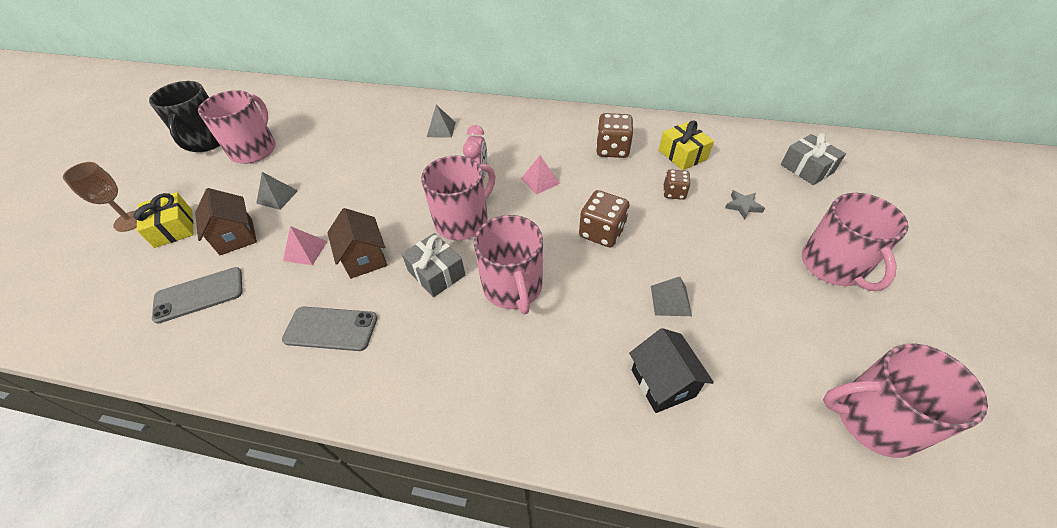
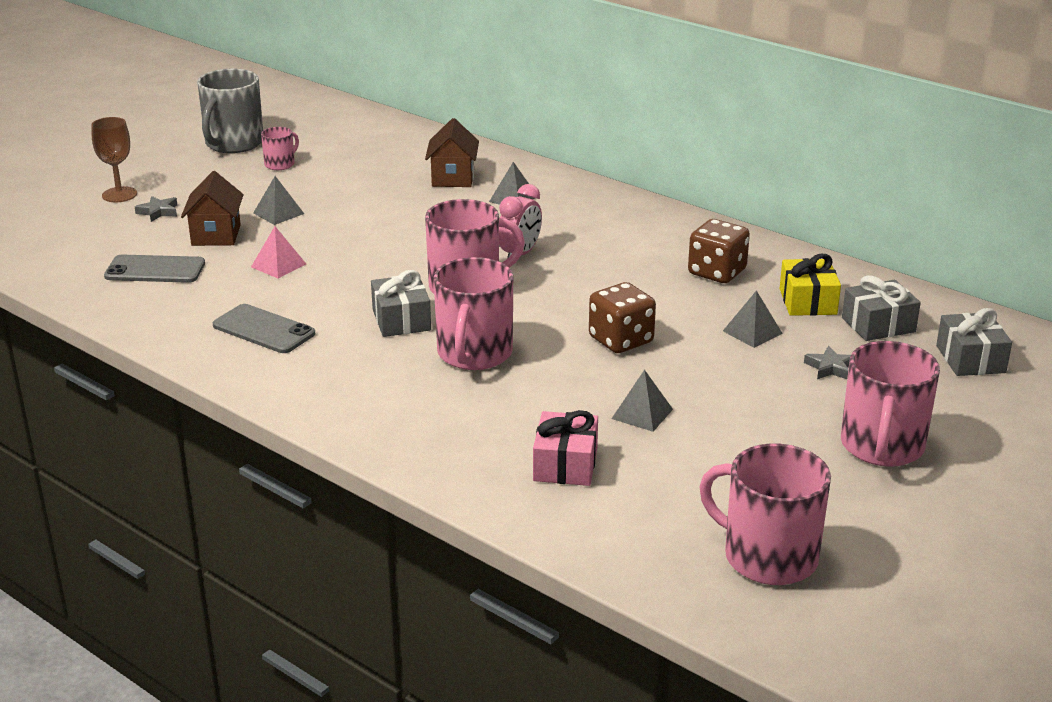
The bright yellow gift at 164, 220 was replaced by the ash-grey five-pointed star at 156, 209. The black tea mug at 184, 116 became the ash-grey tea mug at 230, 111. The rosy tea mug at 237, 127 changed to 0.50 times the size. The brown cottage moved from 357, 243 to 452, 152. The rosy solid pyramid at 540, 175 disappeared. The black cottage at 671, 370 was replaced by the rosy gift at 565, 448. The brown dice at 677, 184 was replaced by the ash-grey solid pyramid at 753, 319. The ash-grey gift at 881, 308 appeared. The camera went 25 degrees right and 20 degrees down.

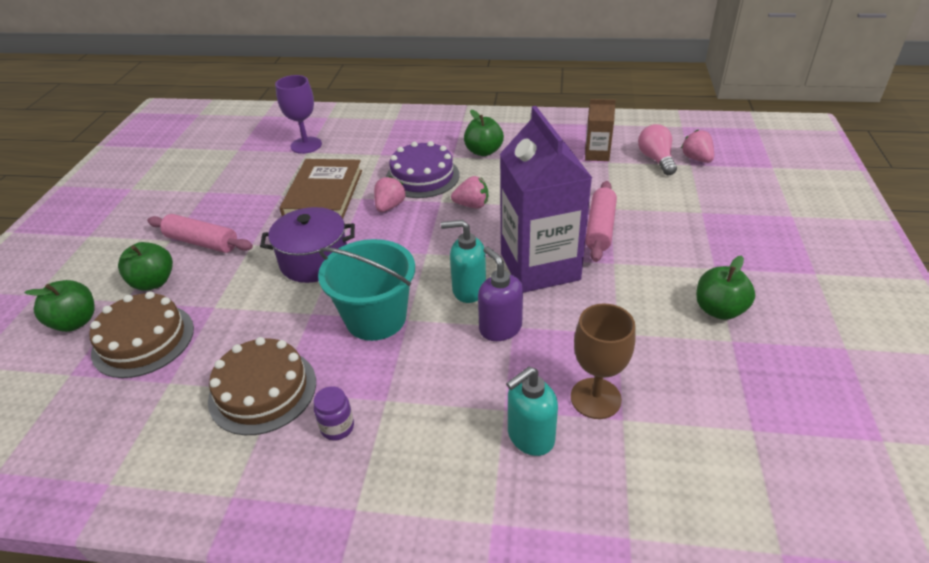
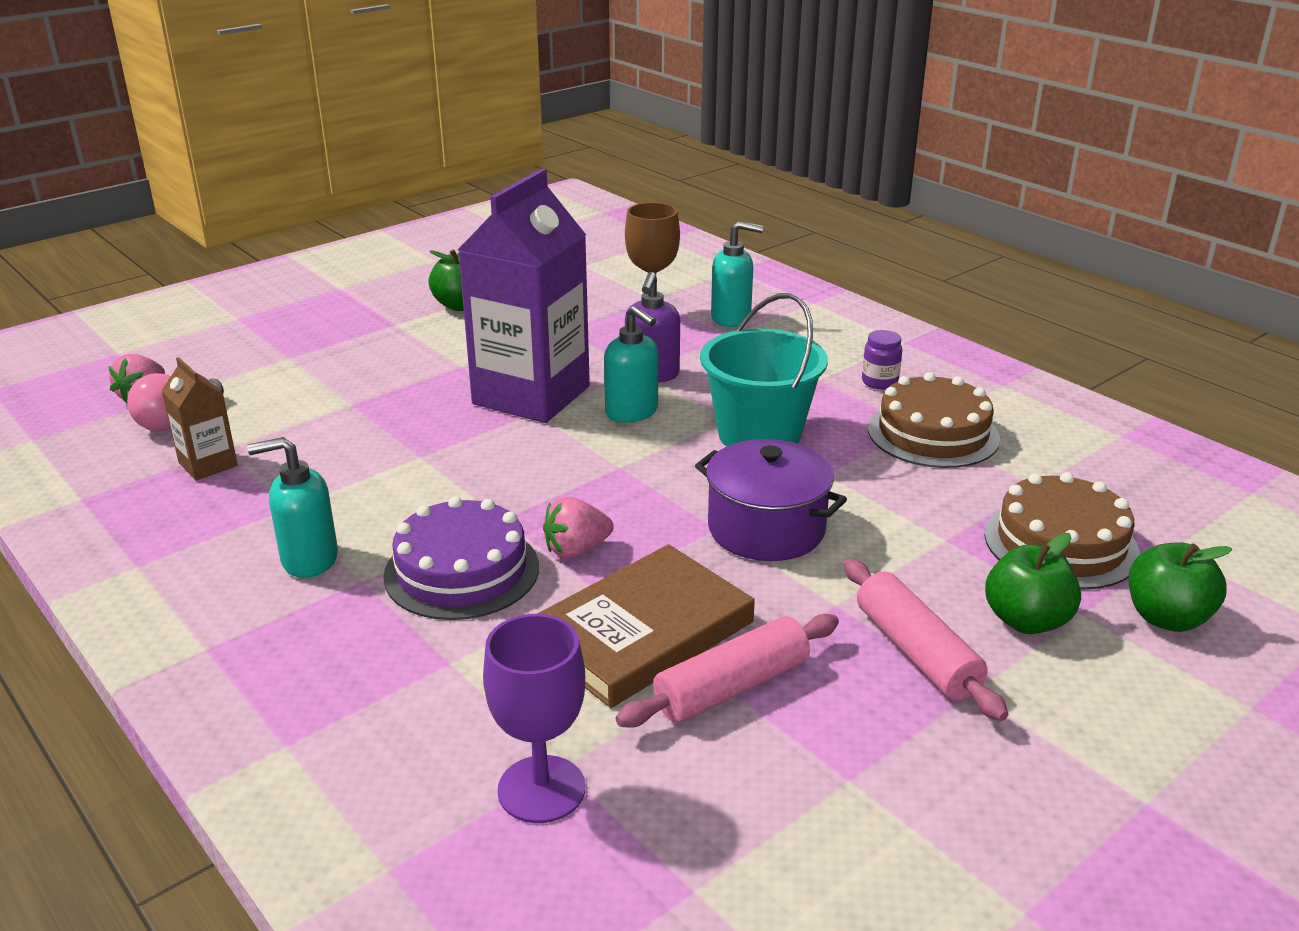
The rosy toy strawberry at 469, 192 disappeared. The leaf-green toy apple at 484, 133 was replaced by the turquoise soap dispenser at 292, 507. The rosy pastry roller moved from 601, 221 to 727, 671. The camera went 140 degrees left and 10 degrees down.

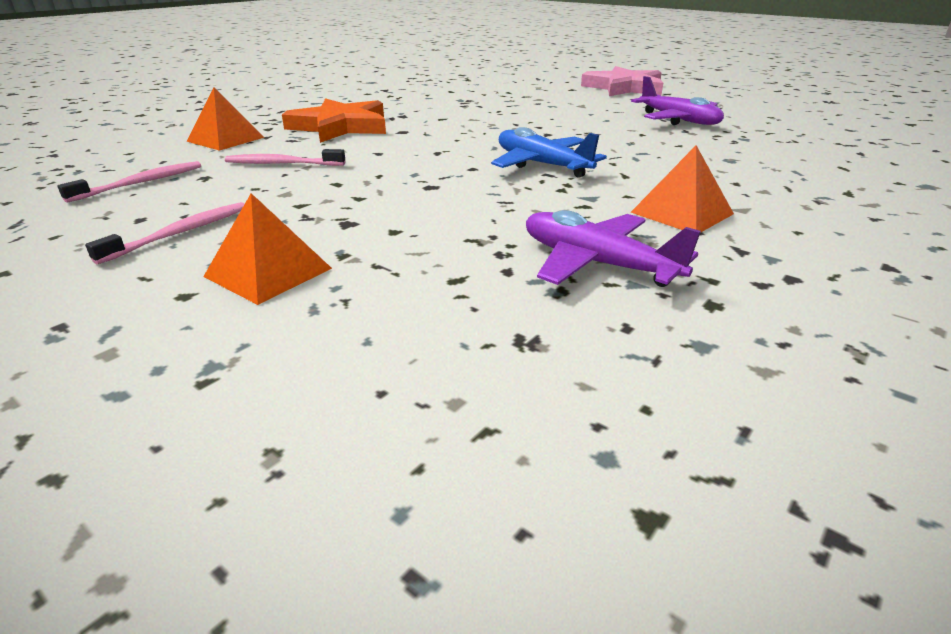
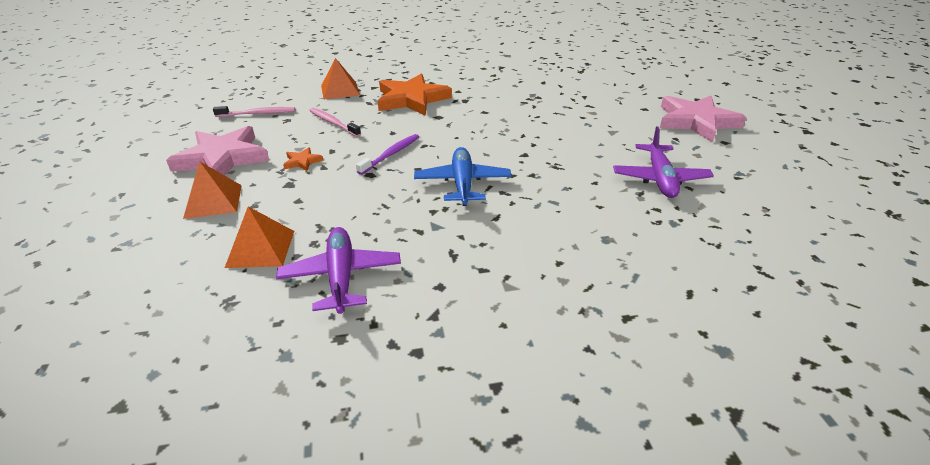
The rosy toothbrush at 164, 233 was replaced by the rosy five-pointed star at 218, 150. The orange-coloured solid pyramid moved from 682, 189 to 259, 237. The orange-coloured five-pointed star at 303, 159 appeared. The purple toothbrush at 387, 154 appeared. The camera went 40 degrees right and 5 degrees up.

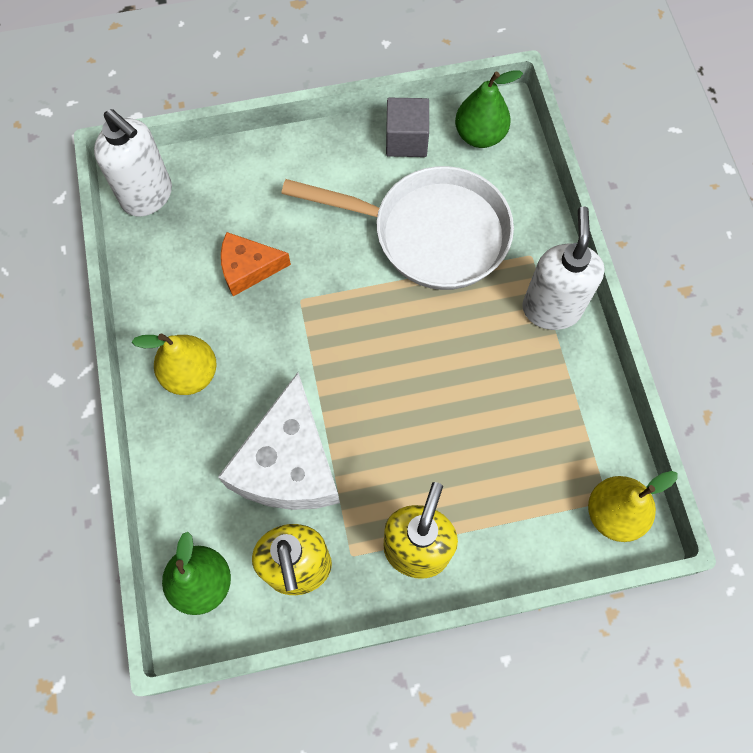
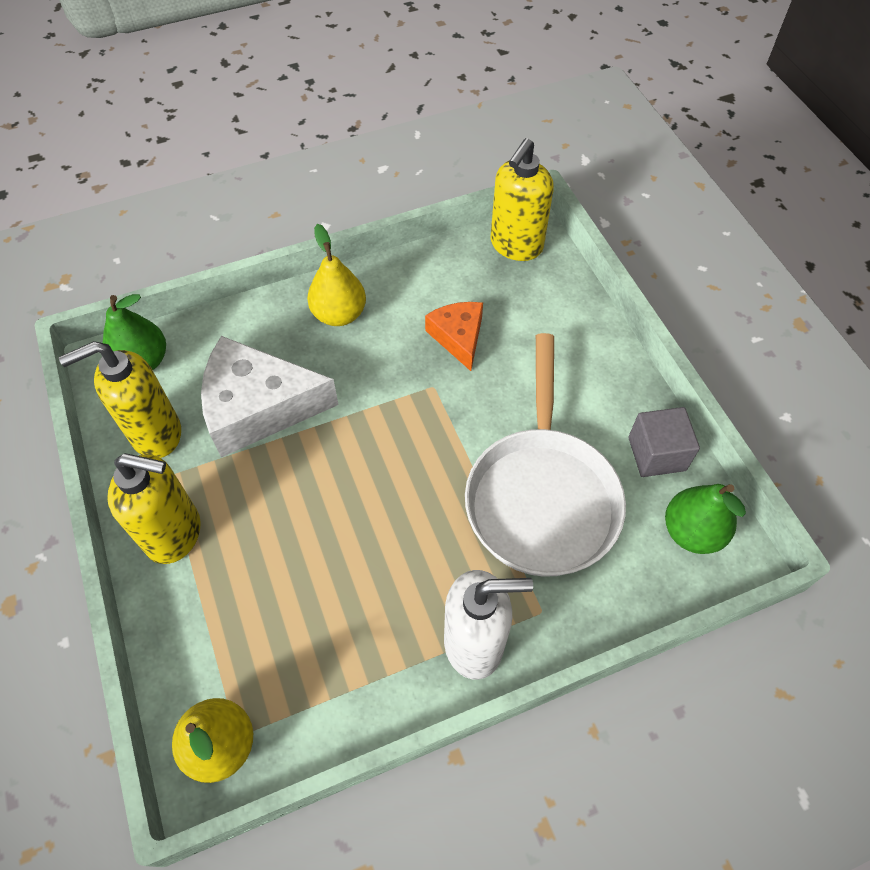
The white soap dispenser at 133, 163 became the bright yellow soap dispenser at 522, 199. The camera went 80 degrees right and 10 degrees down.

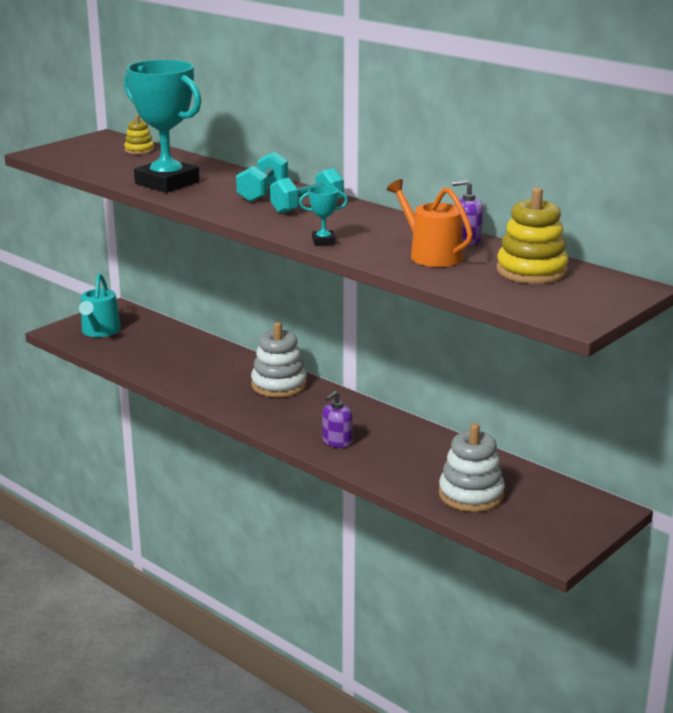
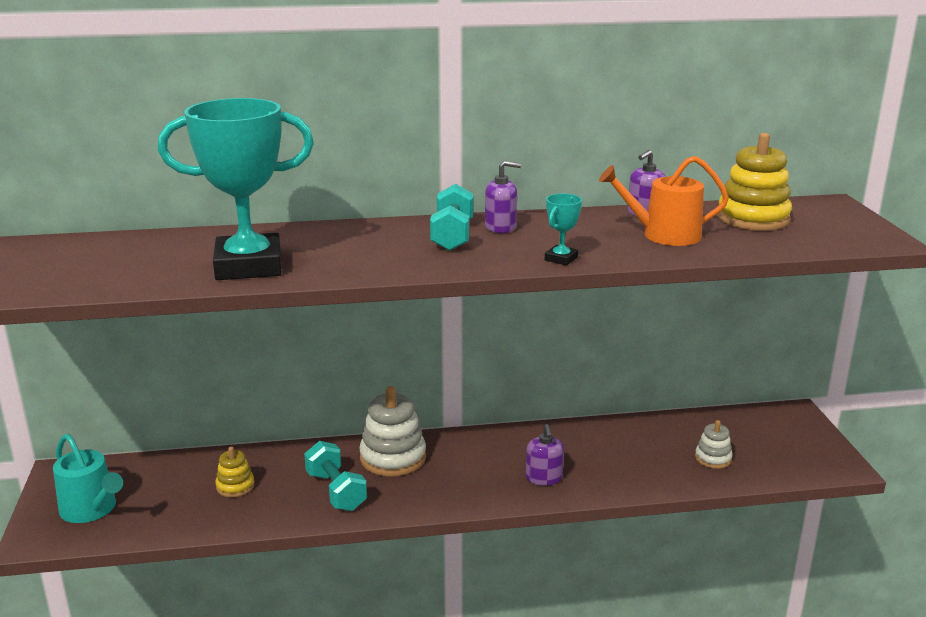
The bright yellow stacking rings moved from 139, 134 to 235, 472. The turquoise free weight moved from 262, 177 to 335, 476. The white stacking rings at 472, 467 changed to 0.54 times the size. The purple soap dispenser at 503, 197 appeared. The camera went 50 degrees left and 0 degrees up.

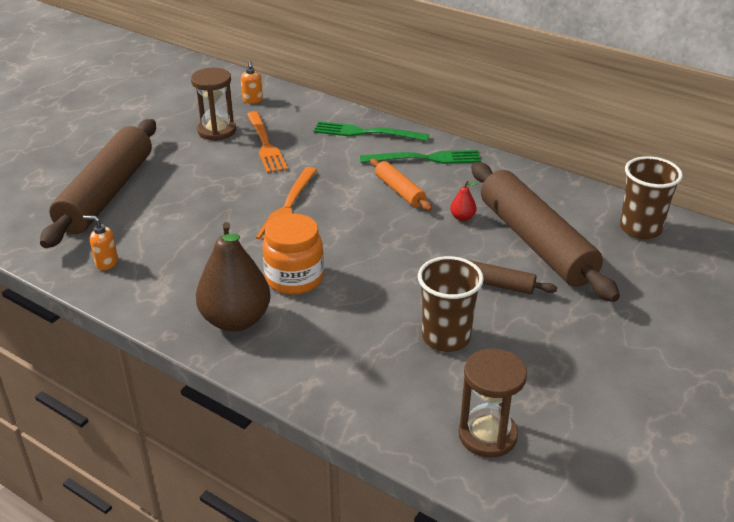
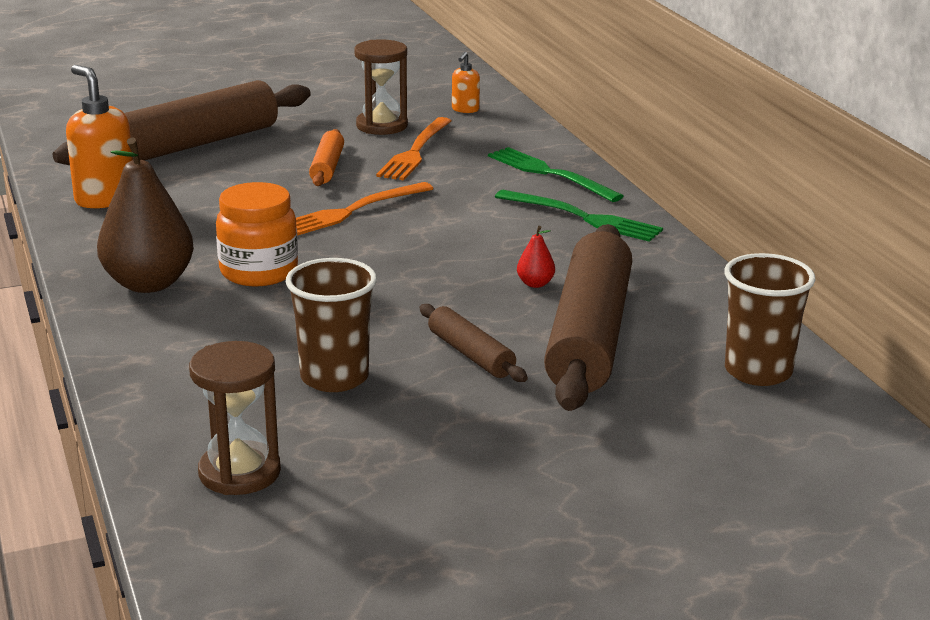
The orange-coloured soap dispenser at 100, 243 changed to 1.92 times the size. The orange-coloured pastry roller moved from 401, 184 to 326, 157. The camera went 35 degrees right and 10 degrees down.

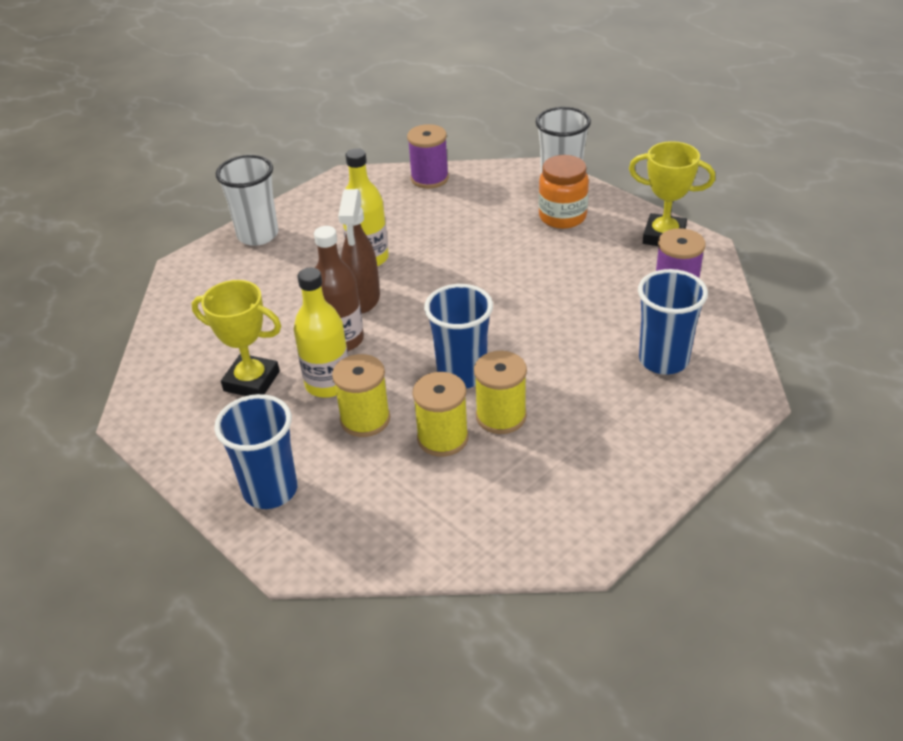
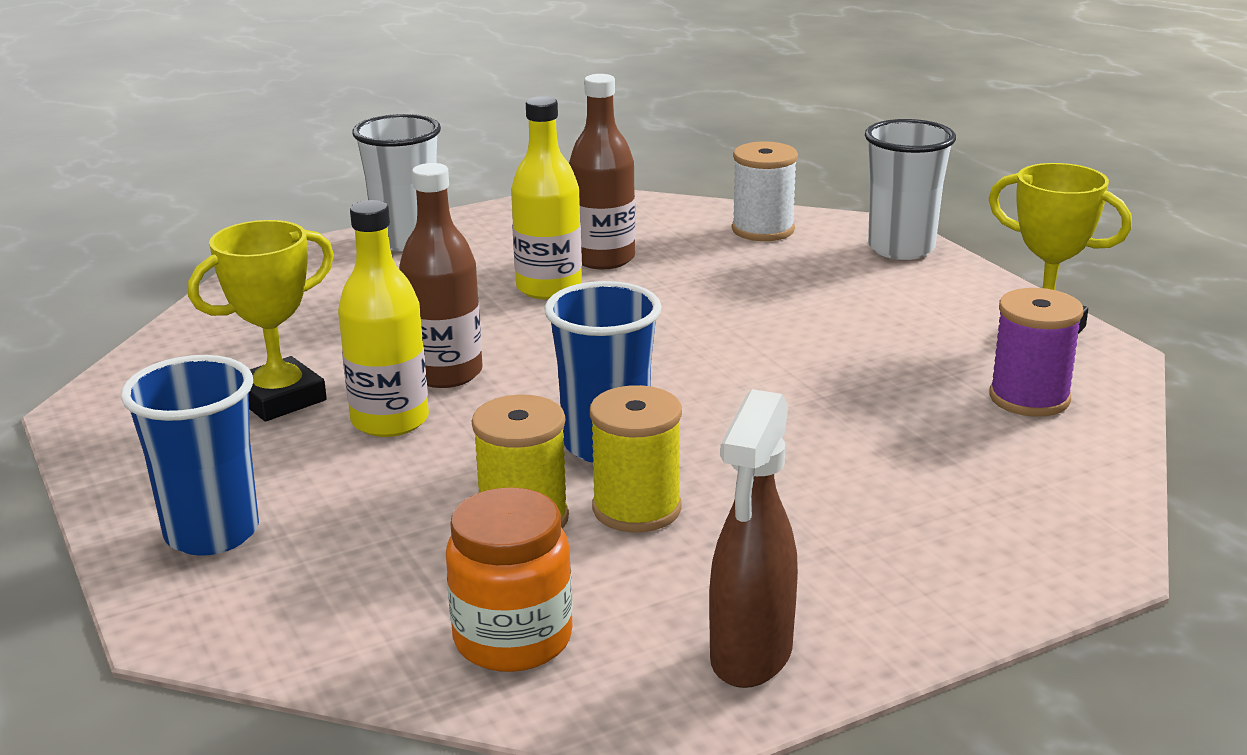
The bright yellow award cup at 236, 338 turned 75 degrees counterclockwise. The bright yellow bobbin at 361, 395 disappeared. The brown spray cleaner moved from 359, 251 to 753, 538. The purple bobbin at 428, 156 disappeared. The orange-coloured preserve jar moved from 564, 192 to 509, 580. The royal blue beaker at 673, 322 disappeared. The brown drink bottle at 602, 172 appeared. The white bobbin at 765, 191 appeared. The camera went 15 degrees right and 15 degrees down.

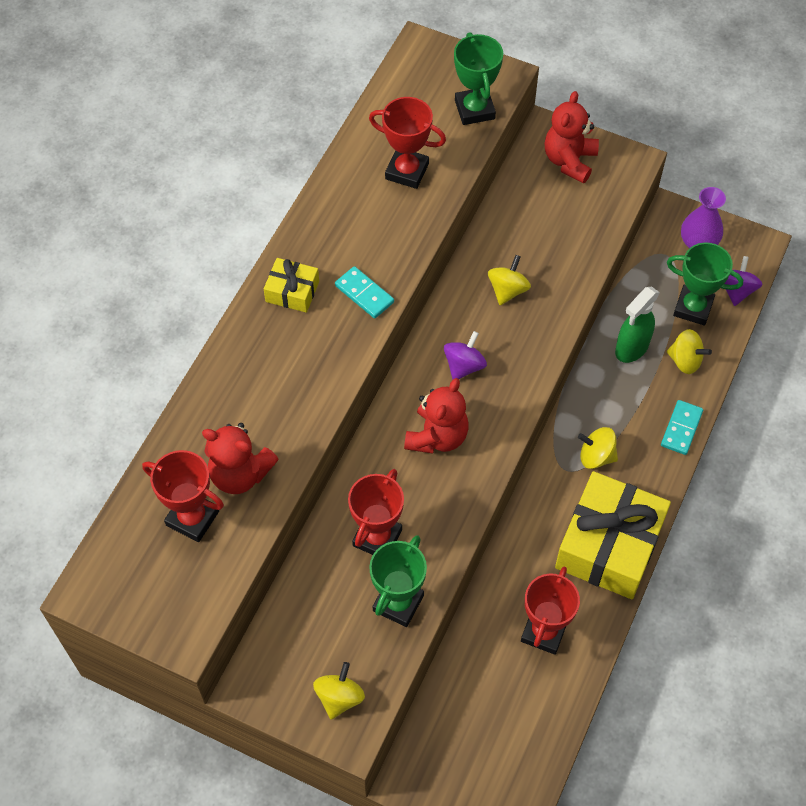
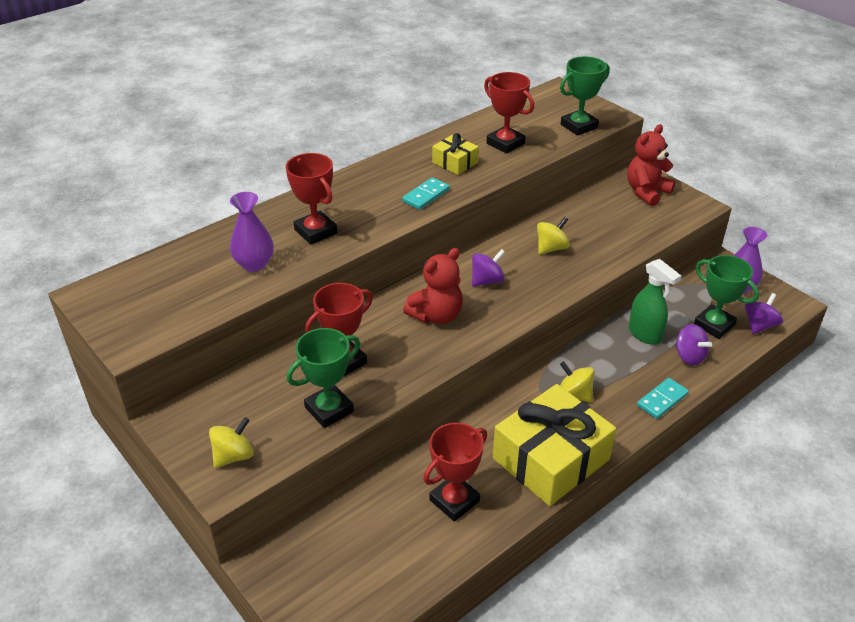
The red award cup moved from 183, 496 to 311, 198. The red teddy at 240, 458 was replaced by the purple flower vase at 252, 232. The bright yellow gift moved from 291, 285 to 455, 154. The turquoise domino tile at 364, 292 turned 60 degrees clockwise. The leaf-green award cup at 478, 78 turned 45 degrees clockwise. The leaf-green spray cleaner at 637, 324 turned 105 degrees counterclockwise. The bright yellow whirligig at 689, 351 became the purple whirligig at 693, 344. The camera went 25 degrees right and 20 degrees down.

